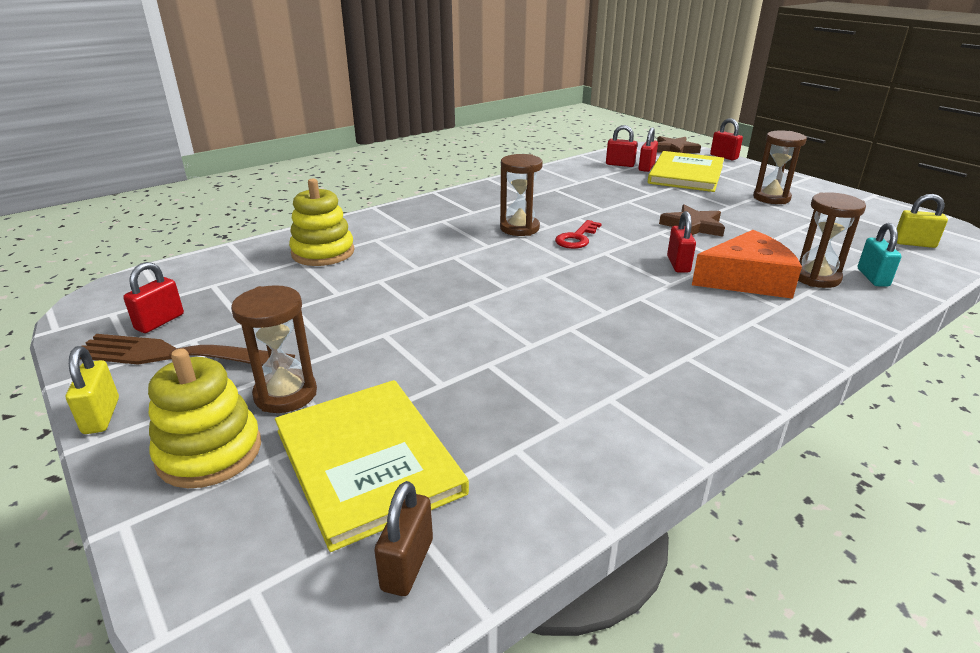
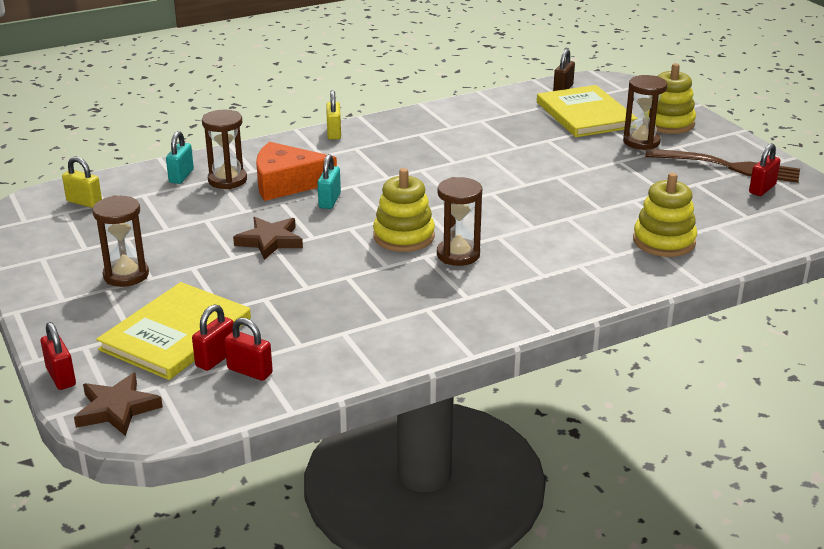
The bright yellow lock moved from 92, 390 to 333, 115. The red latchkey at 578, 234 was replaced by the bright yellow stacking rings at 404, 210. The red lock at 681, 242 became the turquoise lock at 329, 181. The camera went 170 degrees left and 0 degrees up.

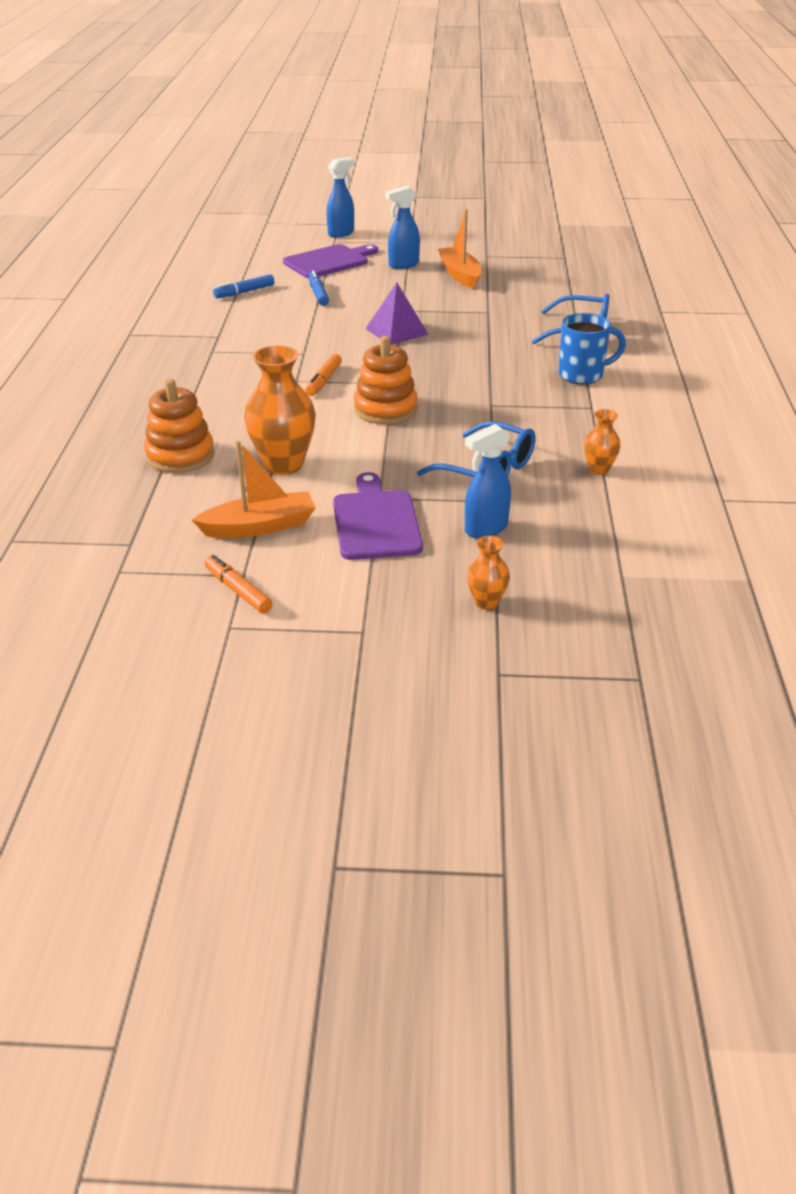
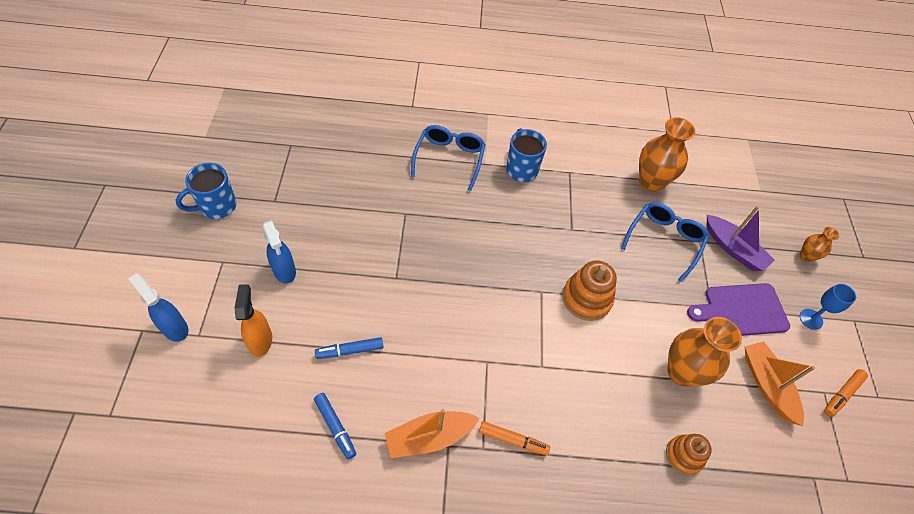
The orange-coloured stacking rings at 179, 426 changed to 0.66 times the size. The purple cutting board at 330, 261 was replaced by the orange-coloured spray cleaner at 253, 320. The orange-coloured marker moved from 323, 375 to 514, 438. The purple solid pyramid at 397, 313 disappeared. The orange-coloured toy boat moved from 460, 249 to 432, 433. The royal blue spray cleaner at 488, 481 was replaced by the purple toy boat at 741, 238. The orange-coloured flower vase at 602, 442 changed to 1.95 times the size. The royal blue tea mug at 206, 191 appeared. The royal blue goblet at 828, 307 appeared. The camera went 95 degrees left and 20 degrees up.

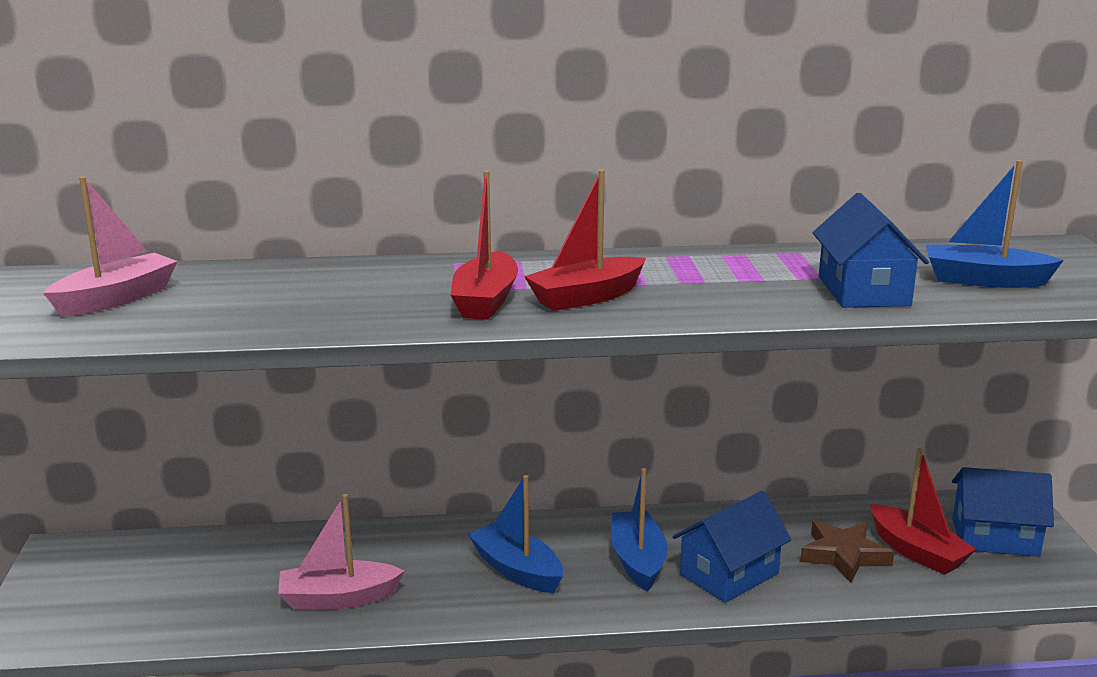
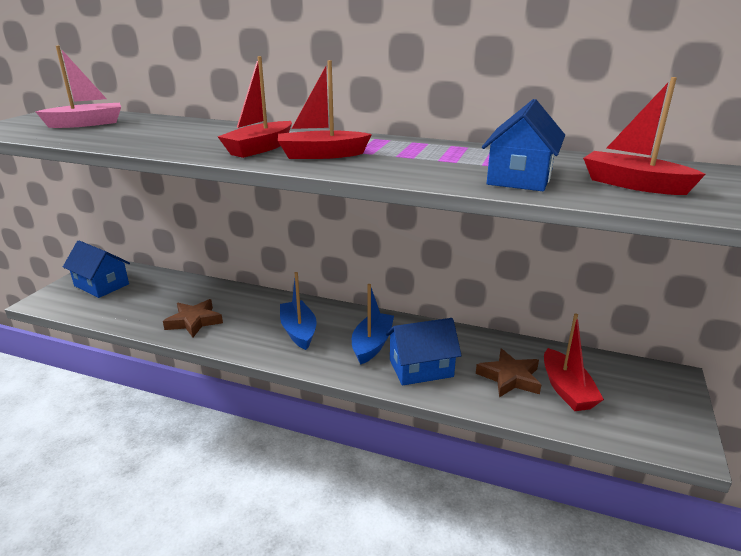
The rosy toy boat at 341, 552 was replaced by the brown five-pointed star at 193, 318. The royal blue toy boat at 995, 224 became the red toy boat at 644, 136. The royal blue cottage moved from 1003, 512 to 96, 269. The camera went 25 degrees right and 5 degrees up.

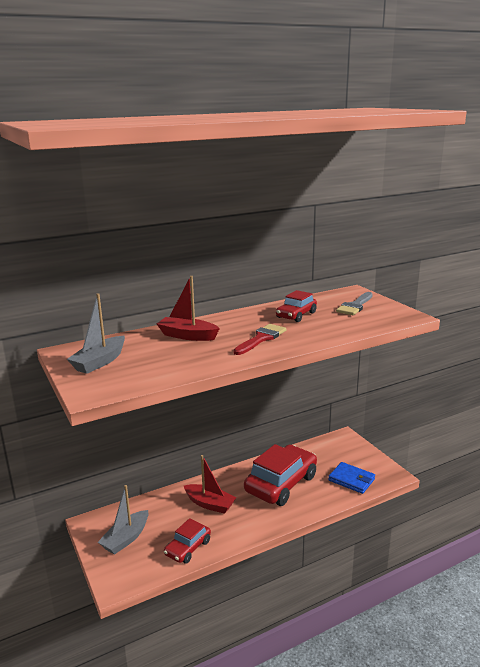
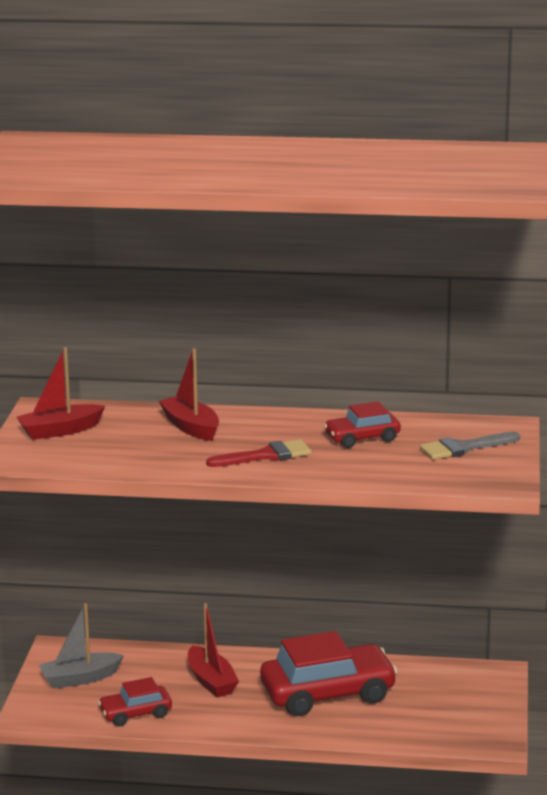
The ash-grey toy boat at 96, 333 became the red toy boat at 61, 393. The royal blue card wallet at 351, 478 disappeared. The camera went 35 degrees right and 0 degrees up.

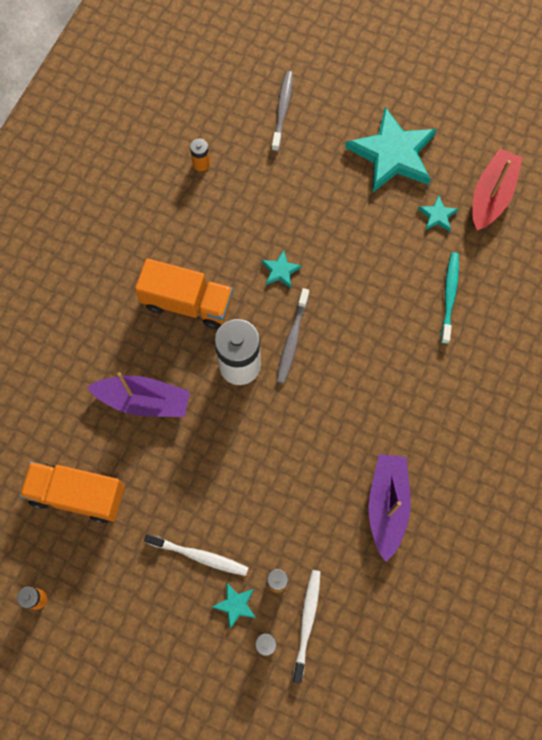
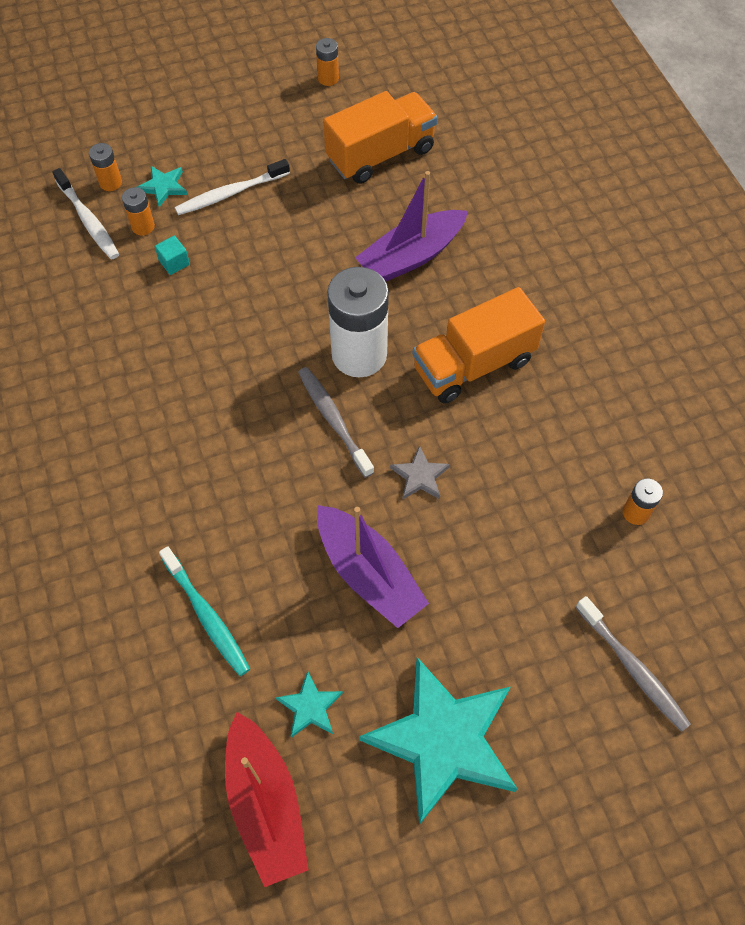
The turquoise five-pointed star at 282, 269 became the ash-grey five-pointed star at 420, 472. The purple toy boat moved from 390, 508 to 373, 566. The turquoise cube at 172, 255 appeared. The camera went 135 degrees right and 10 degrees down.

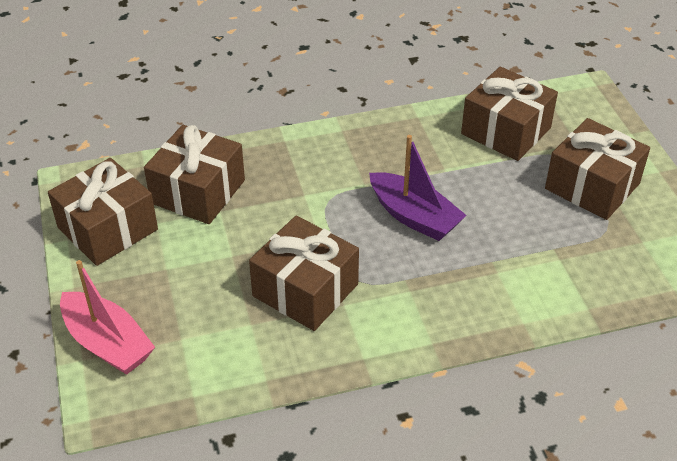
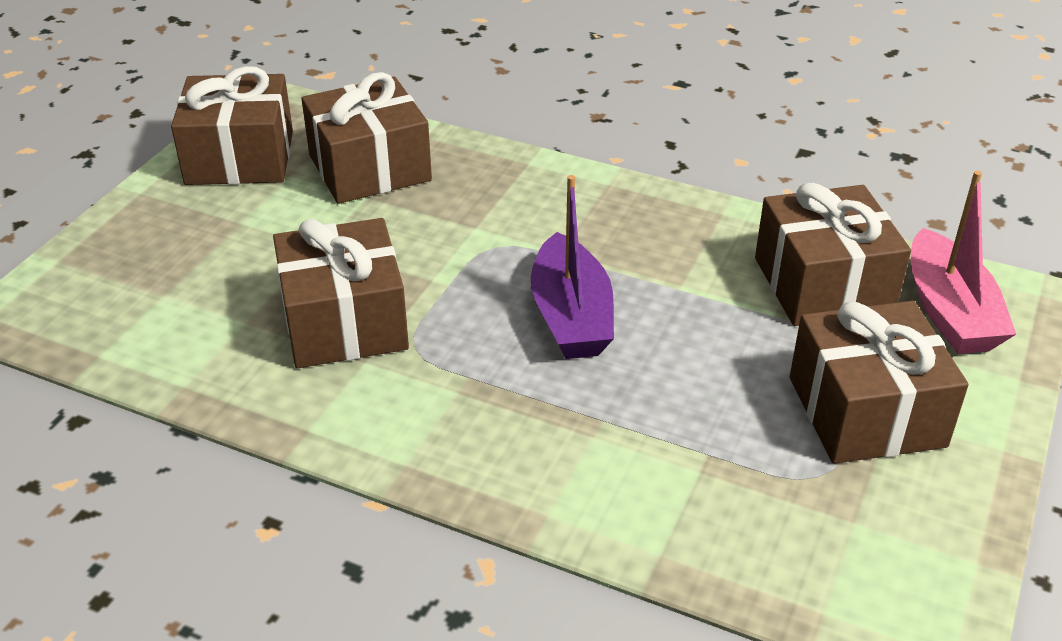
The rosy toy boat moved from 107, 317 to 963, 262. The camera went 40 degrees right and 5 degrees down.

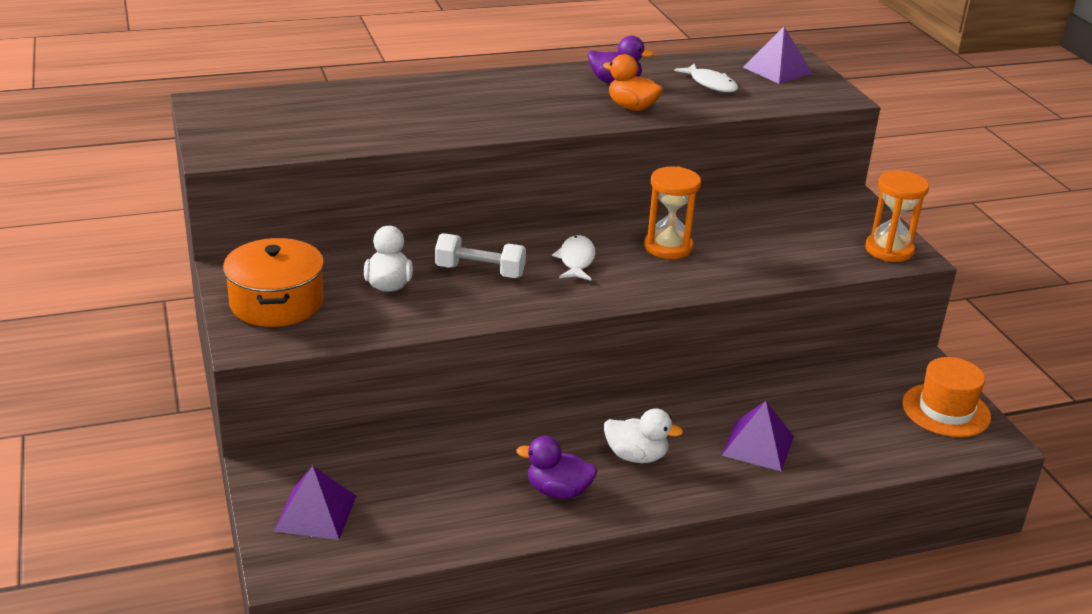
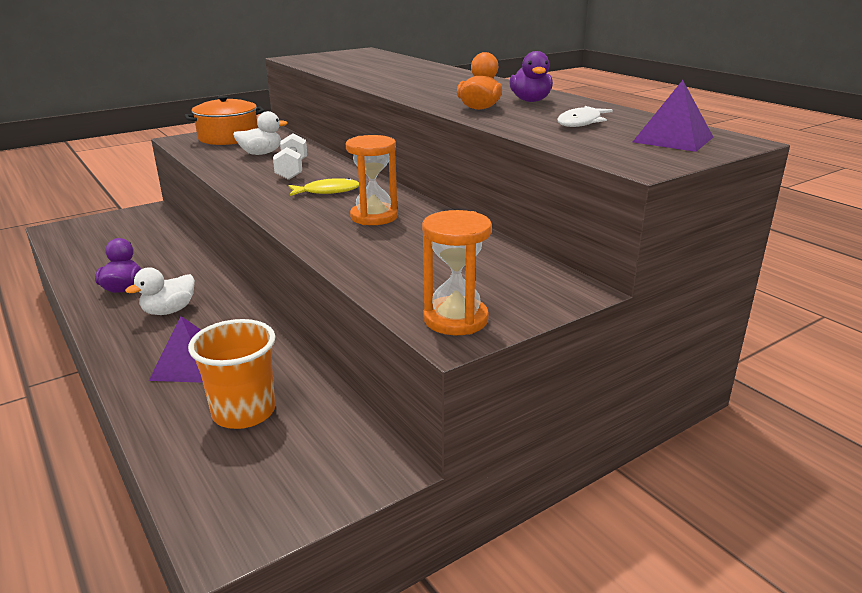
The purple solid pyramid at 315, 503 disappeared. The white fish at 573, 258 became the bright yellow fish at 324, 187. The white rubber duck at 643, 435 turned 45 degrees clockwise. The orange-coloured hat at 947, 397 disappeared. The orange-coloured beaker at 232, 374 appeared. The camera went 75 degrees right and 5 degrees down.

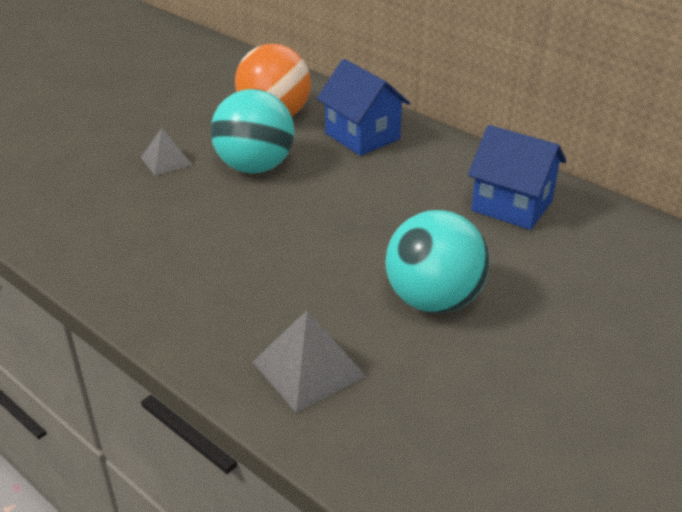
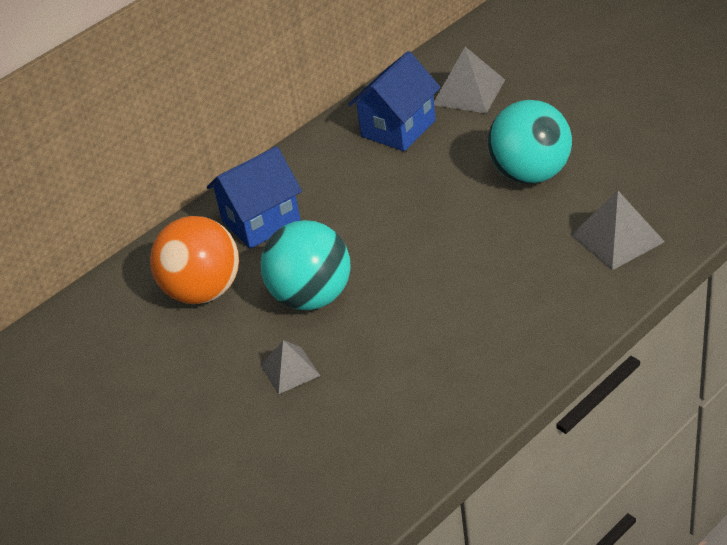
The ash-grey solid pyramid at 469, 80 appeared. The camera went 80 degrees left and 5 degrees up.

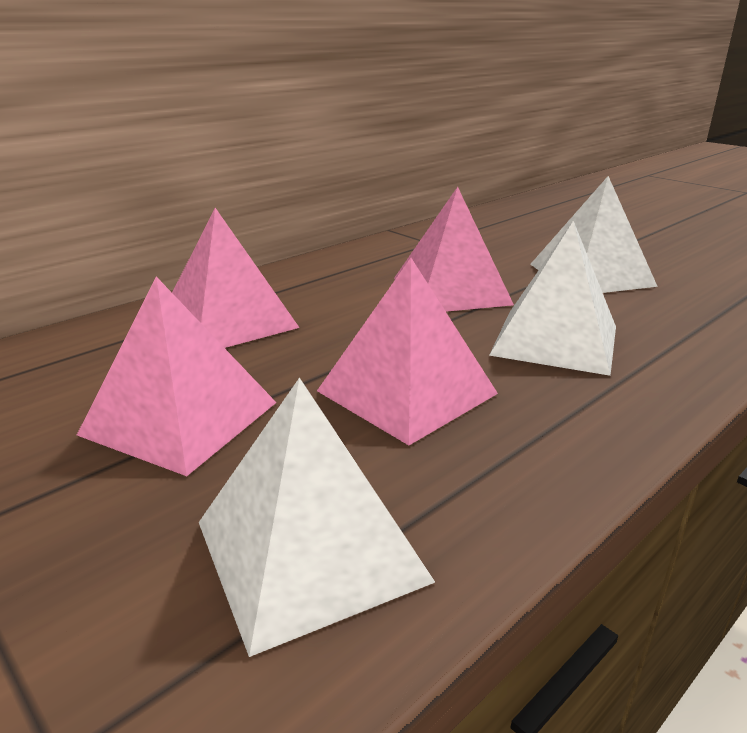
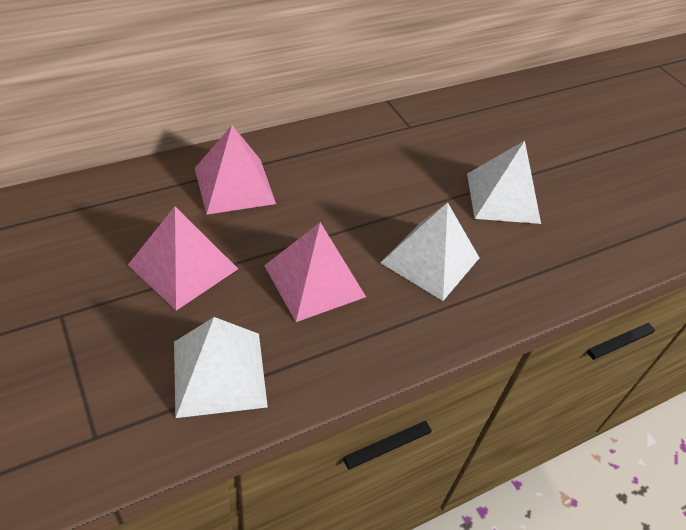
The rosy solid pyramid at 454, 249 disappeared. The camera went 10 degrees right and 20 degrees up.

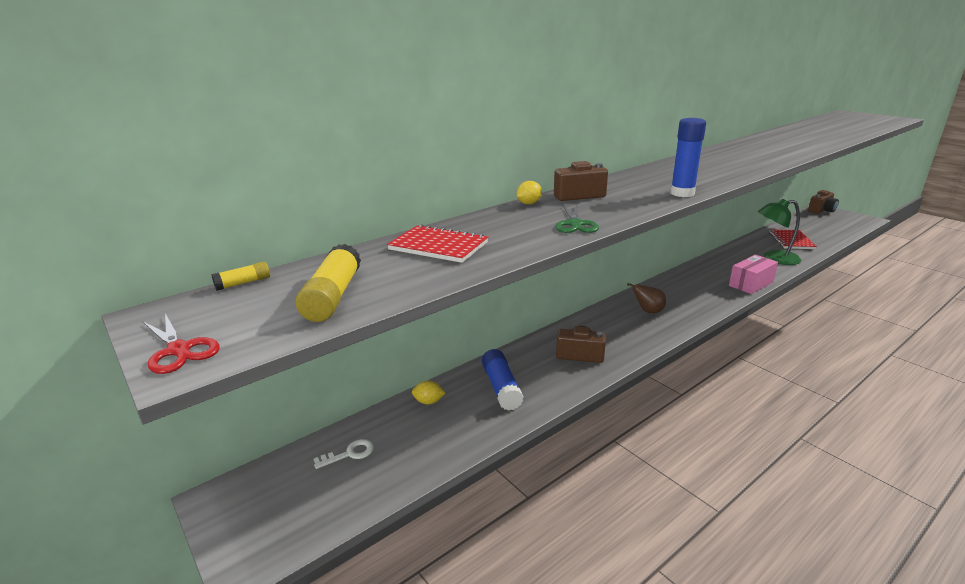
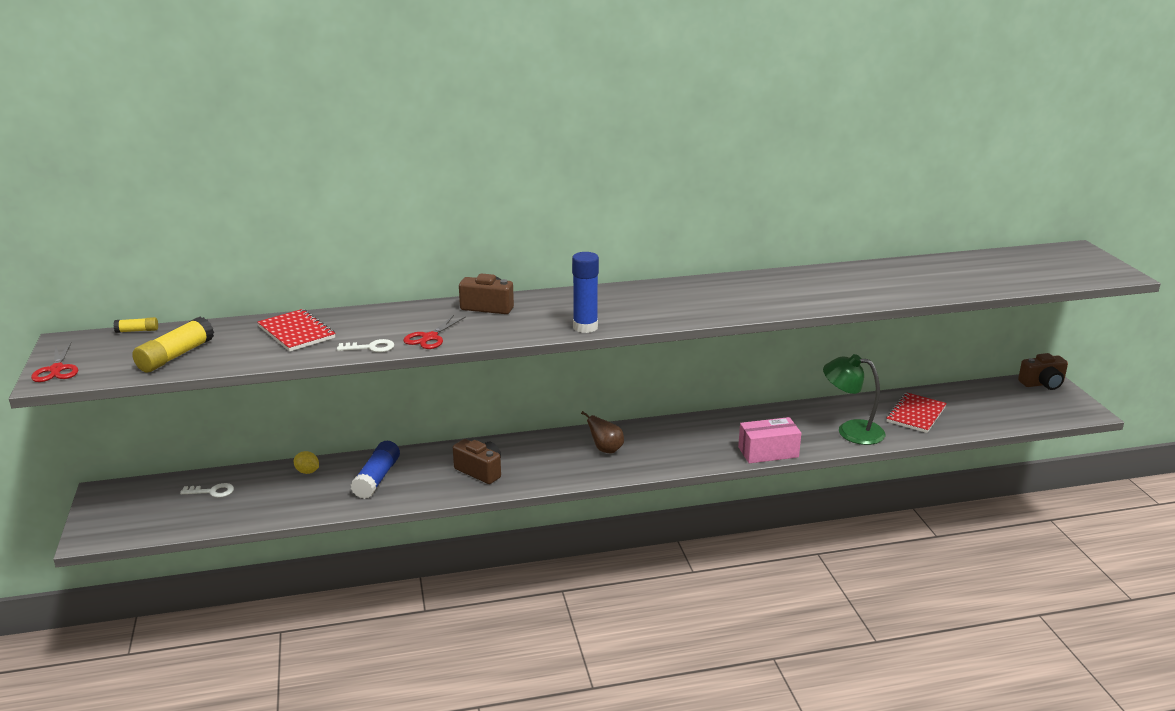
The bright yellow citrus fruit at 529, 192 disappeared. The leaf-green pair of scissors at 577, 219 became the red pair of scissors at 434, 332. The white latchkey at 365, 345 appeared. The camera went 25 degrees right and 0 degrees up.

